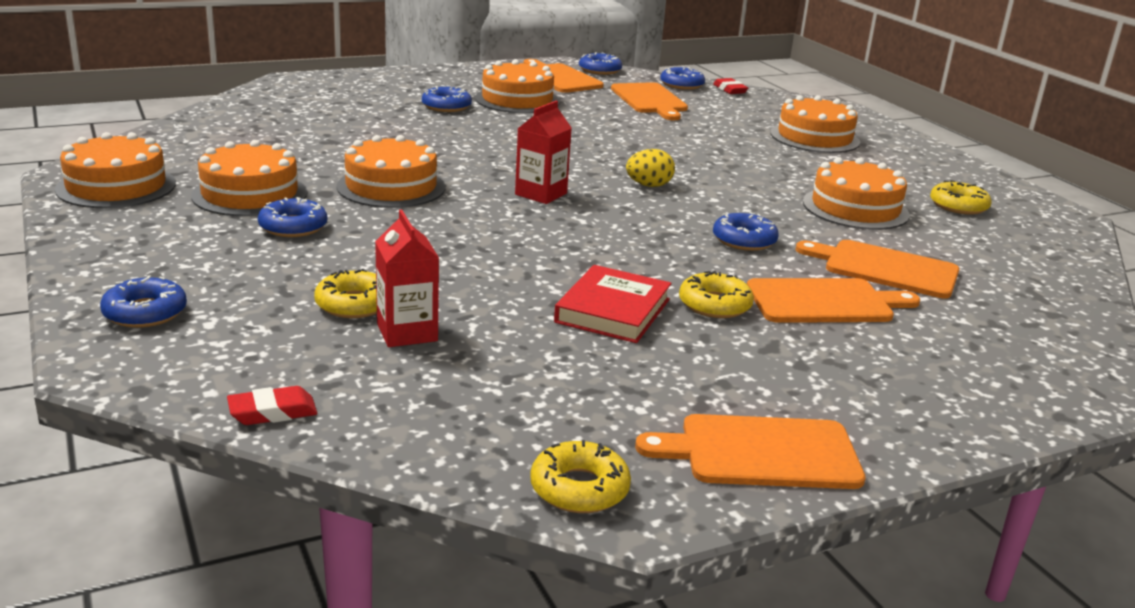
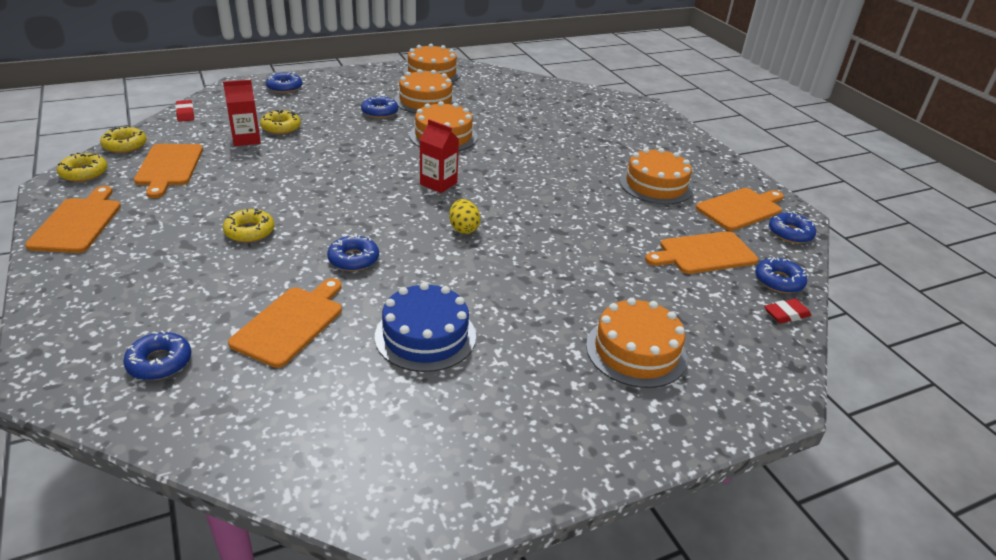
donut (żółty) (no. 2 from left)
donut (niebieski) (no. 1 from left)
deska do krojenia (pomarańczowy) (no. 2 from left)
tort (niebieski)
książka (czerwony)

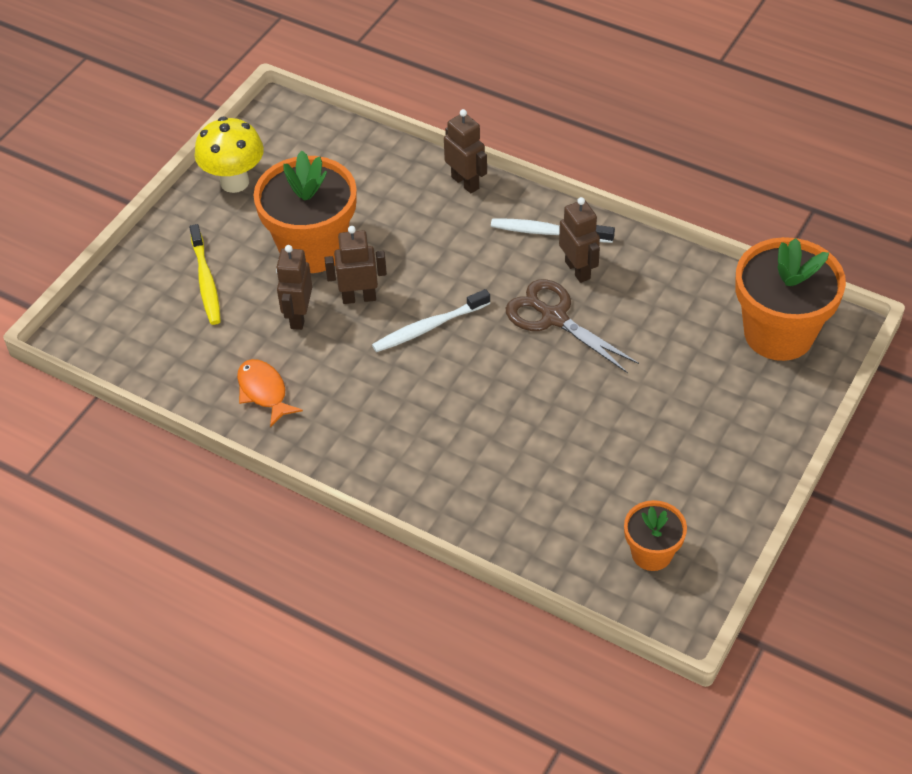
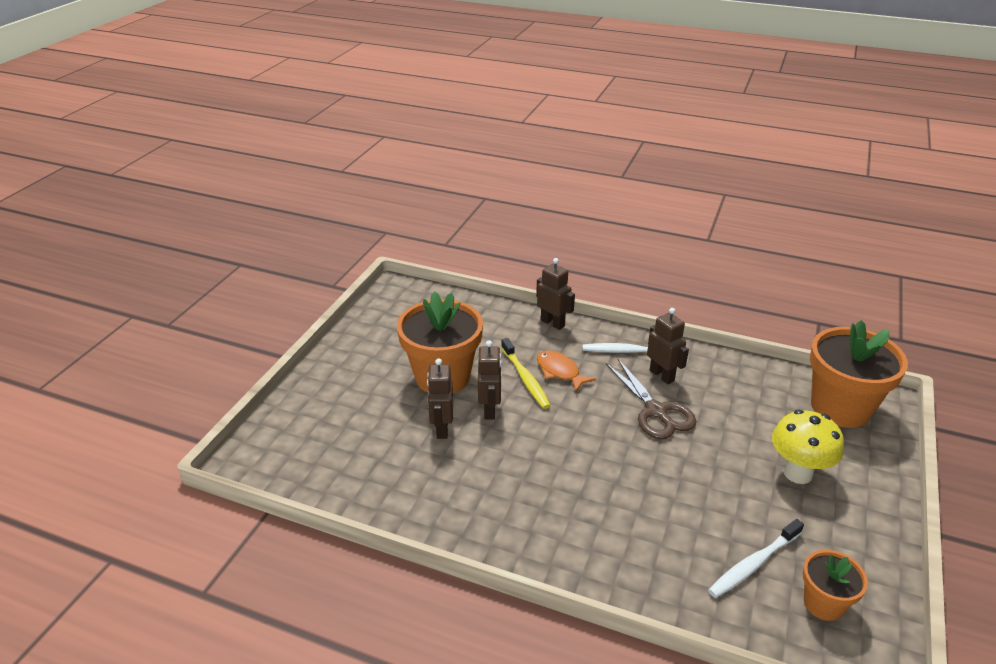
robot (brązowy) (no. 2 from left)
szczoteczka do zębów (żółty)
ryba (pomarańczowy)
nożyczki (brązowy)
szczoteczka do zębów (biały) (no. 2 from left)
grzyb (żółty)

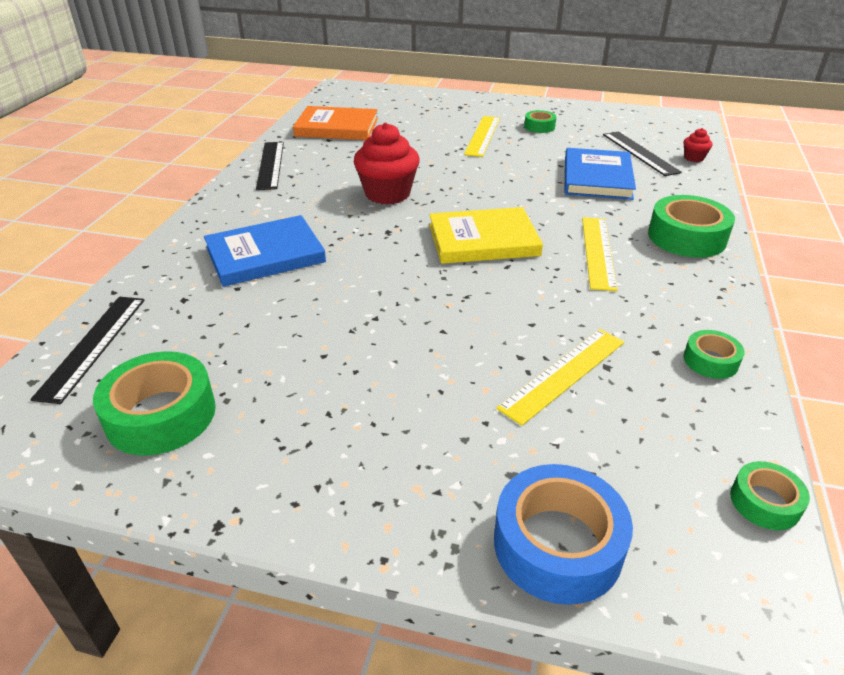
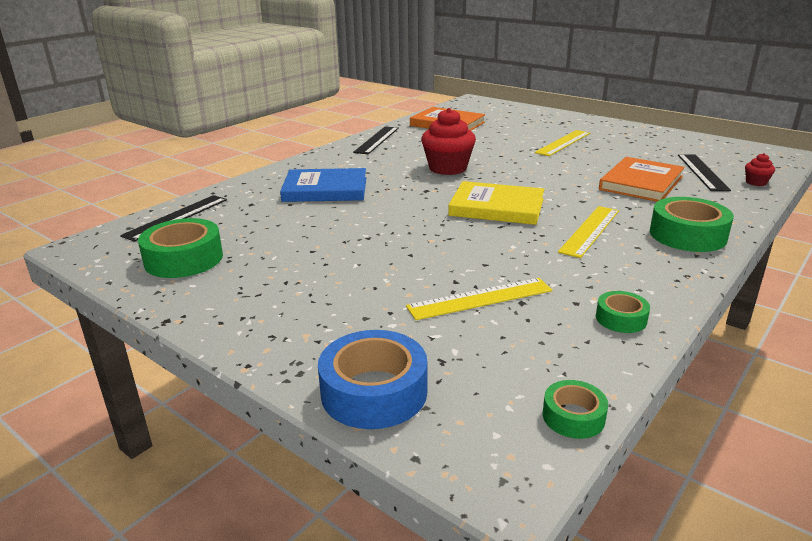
książka (pomarańczowy) (no. 2 from left)
taśma klejąca (zielony) (no. 2 from left in the first image)

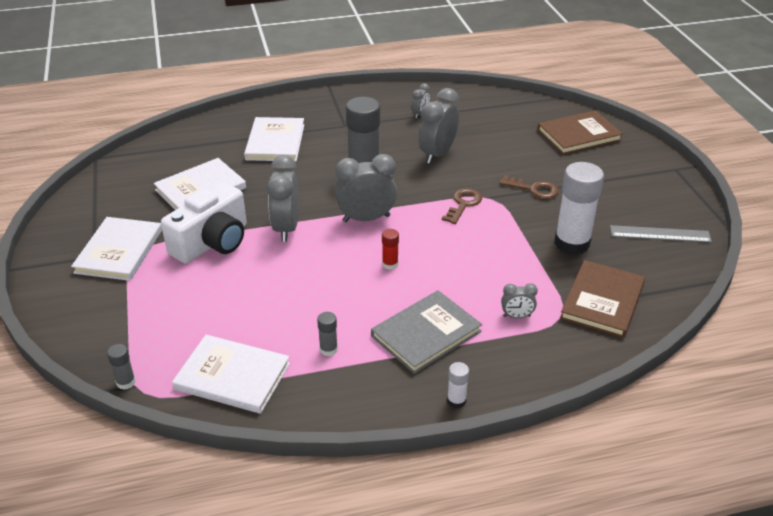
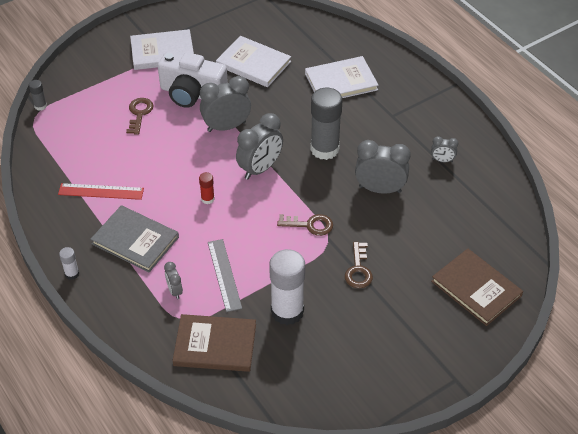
linijka (czerwony)
klucz (brązowy) (no. 1 from left)
linijka (szary)
budzik (szary) (no. 3 from left)
książka (biały) (no. 3 from left in the first image)

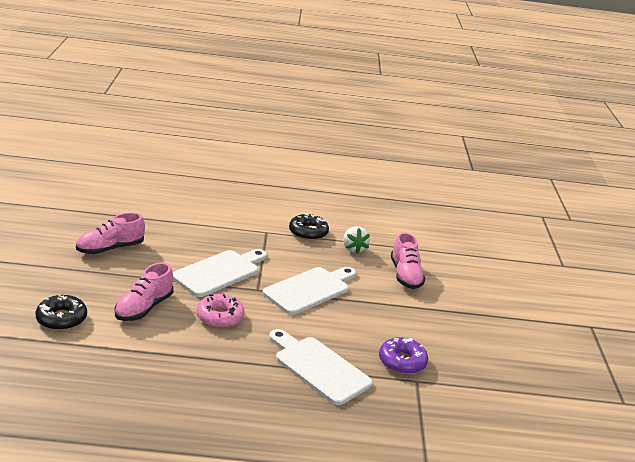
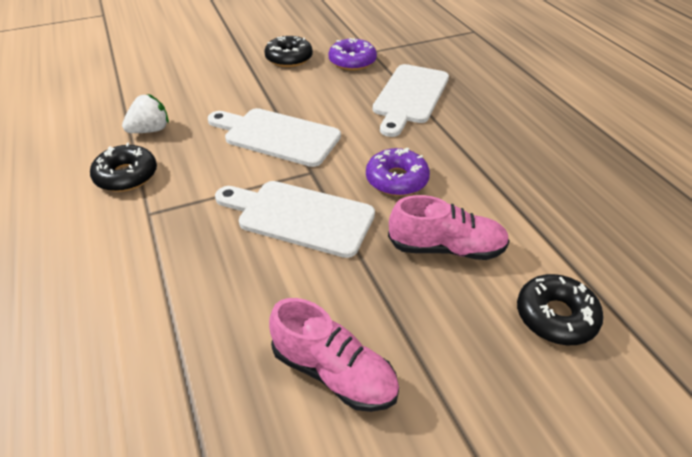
donut (czarny) (no. 2 from left)
donut (fioletowy) (no. 2 from left)
but (różowy) (no. 3 from left in the first image)

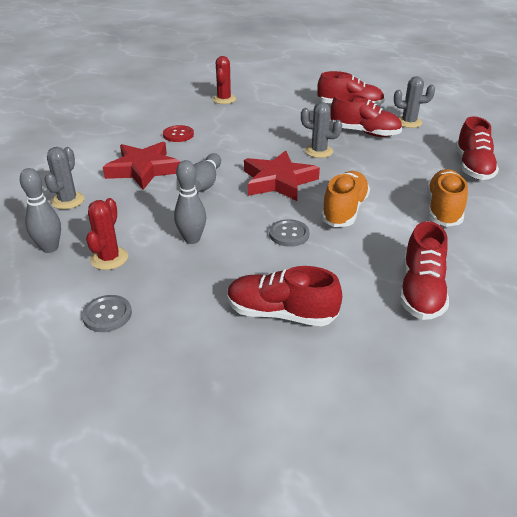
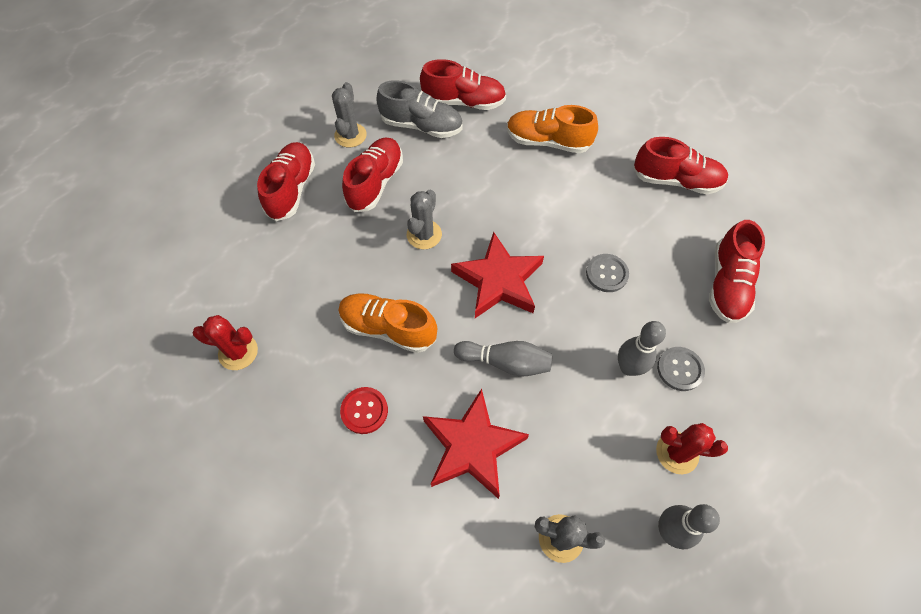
but (pomarańczowy) (no. 1 from left)
but (szary)
guzik (szary) (no. 2 from left)

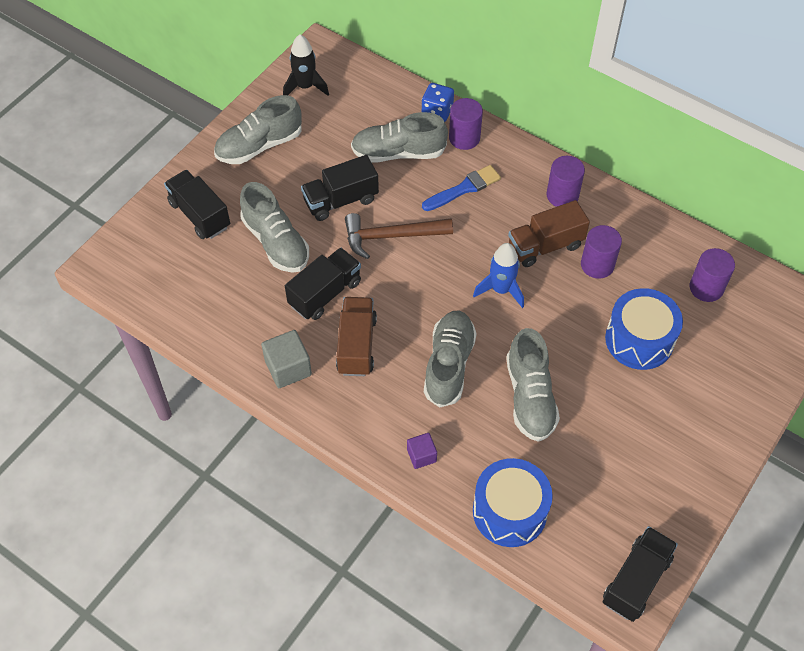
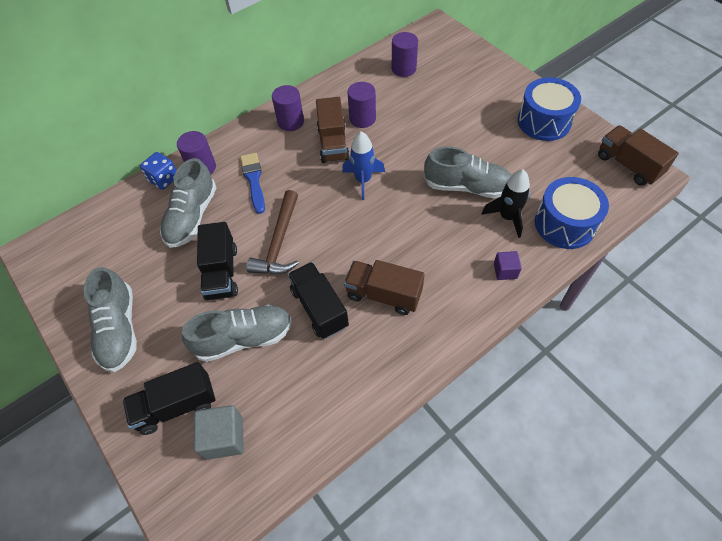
sześcian (szary)
rakieta (czarny)
bęben (niebieski) (no. 1 from left)
ciężarówka (brązowy) (no. 3 from left)
but (szary) (no. 4 from left in the first image)

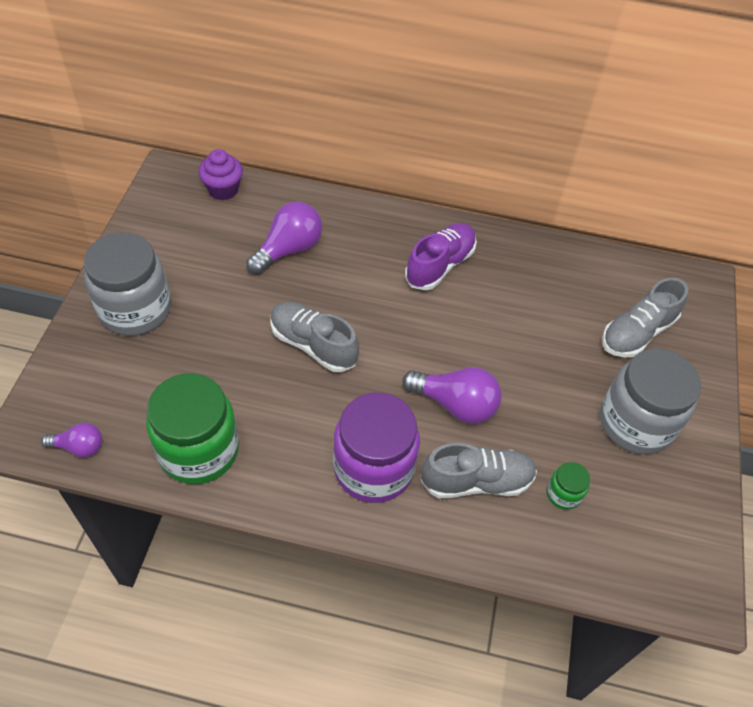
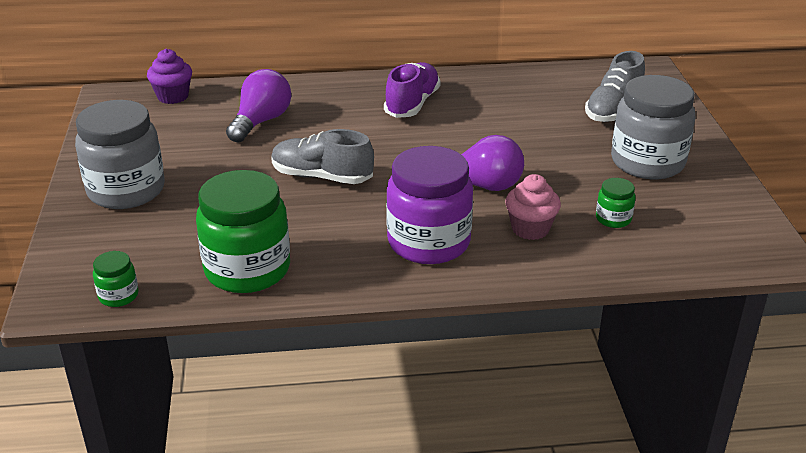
słoik (zielony) (no. 1 from left)
muffinka (różowy)

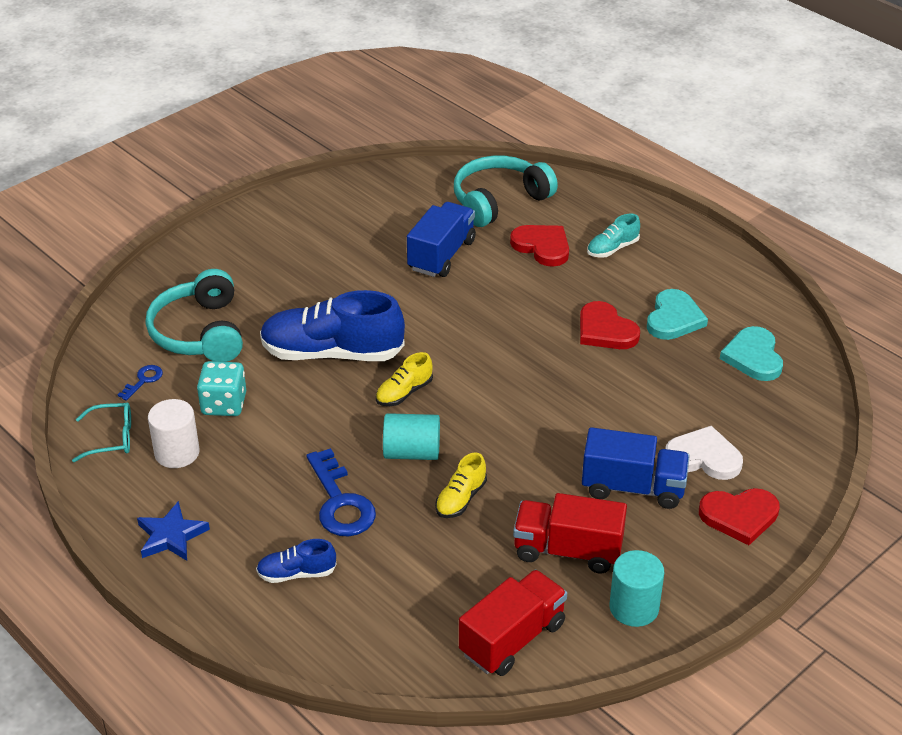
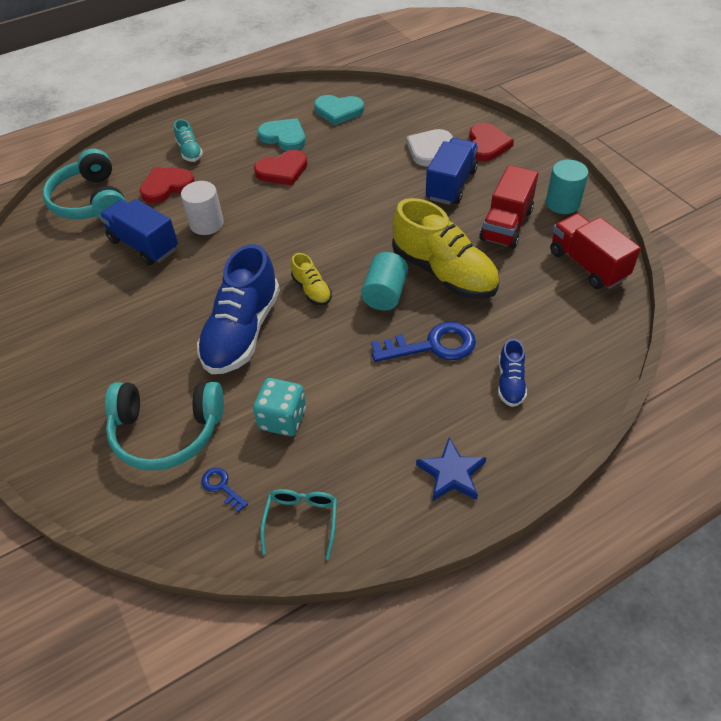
walec (biały)
but (żółty) (no. 2 from left)

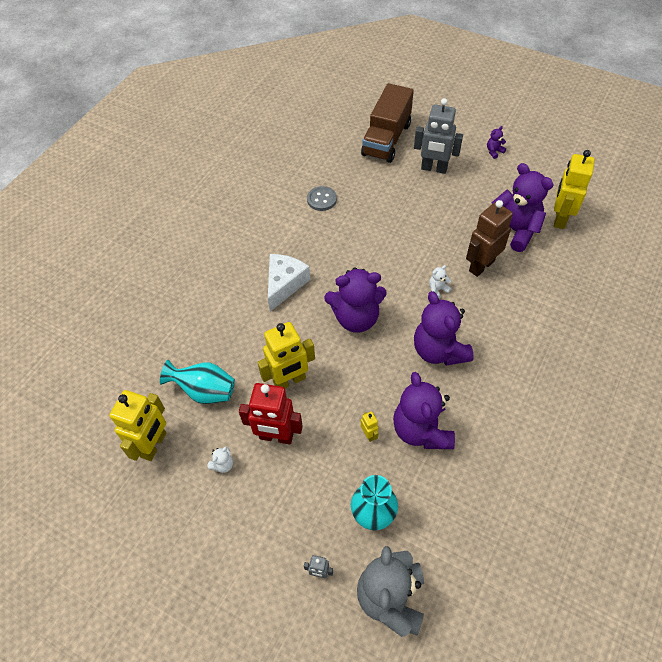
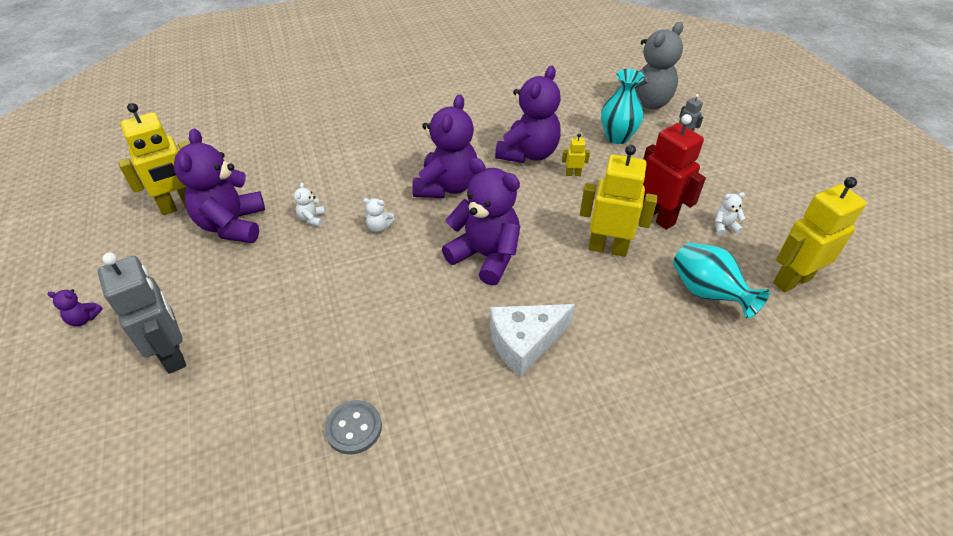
miś (biały) (no. 1 from left)
robot (żółty) (no. 2 from left)
ciężarówka (brązowy)

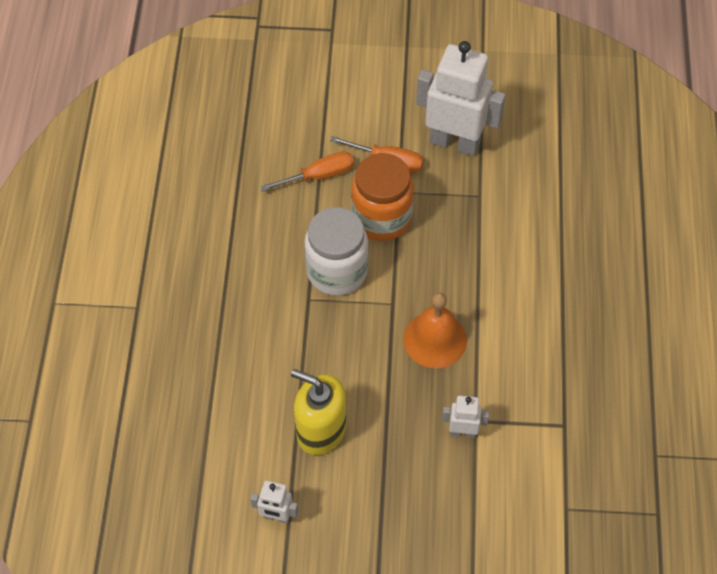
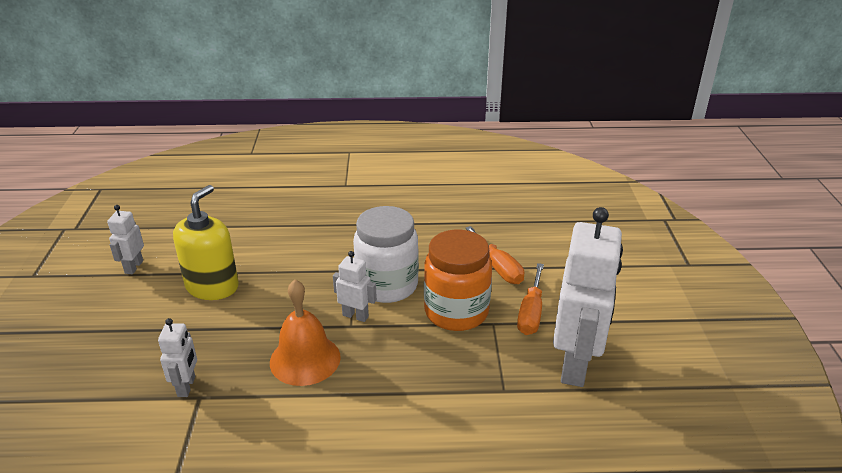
robot (biały) (no. 3 from left)

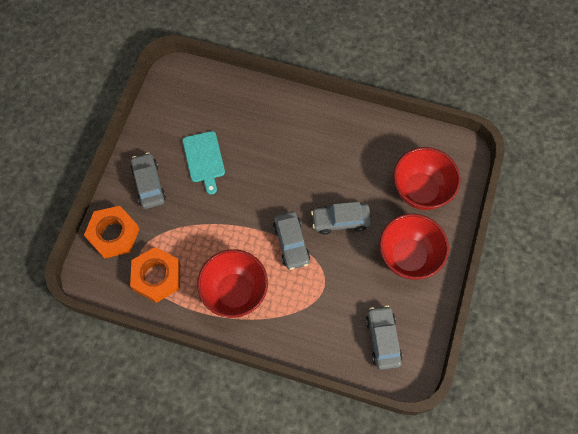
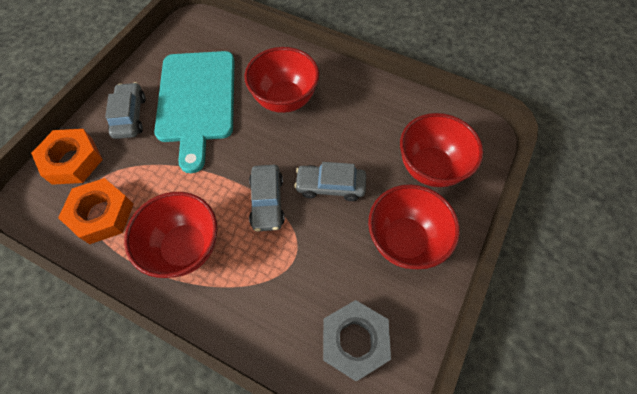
deska do krojenia (turkusowy)
miska (czerwony) (no. 2 from left)
nakrętka (szary)

